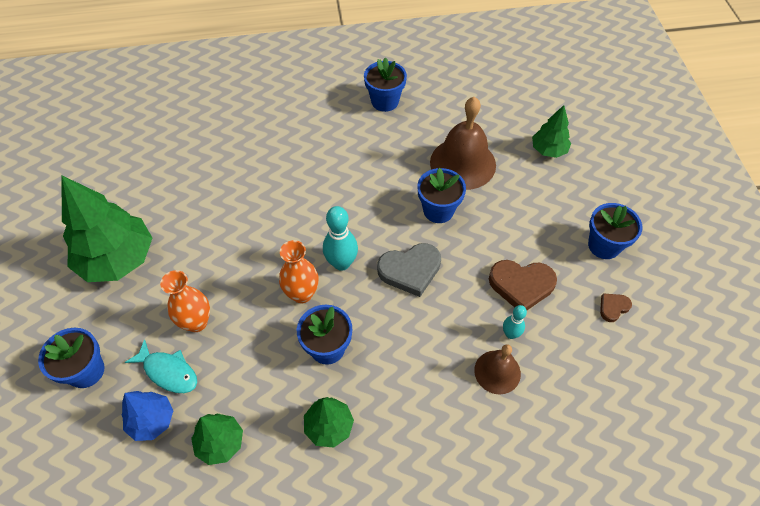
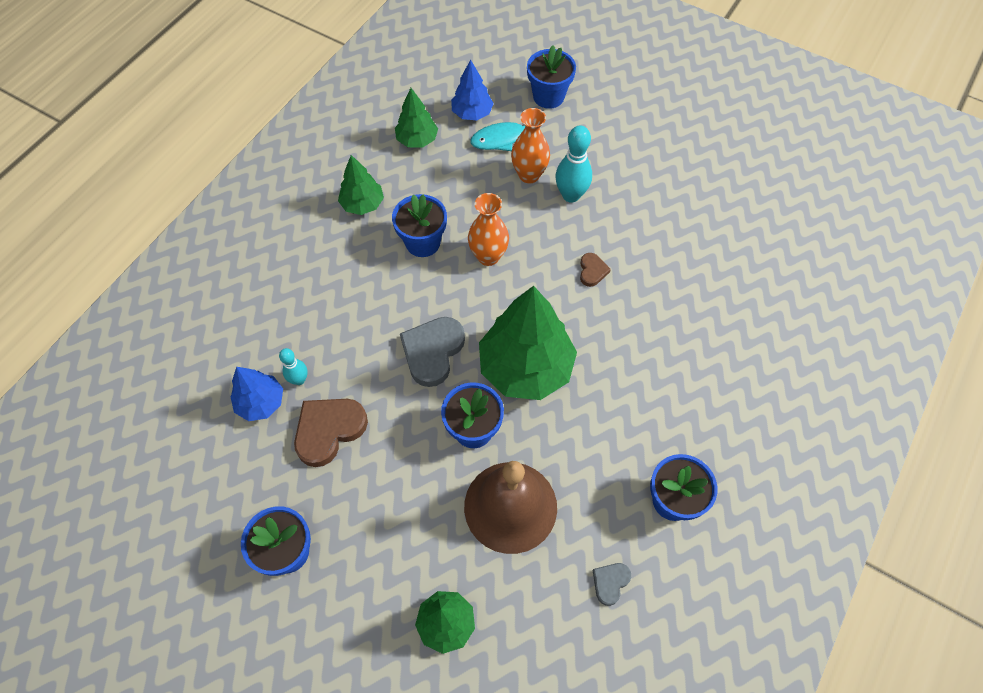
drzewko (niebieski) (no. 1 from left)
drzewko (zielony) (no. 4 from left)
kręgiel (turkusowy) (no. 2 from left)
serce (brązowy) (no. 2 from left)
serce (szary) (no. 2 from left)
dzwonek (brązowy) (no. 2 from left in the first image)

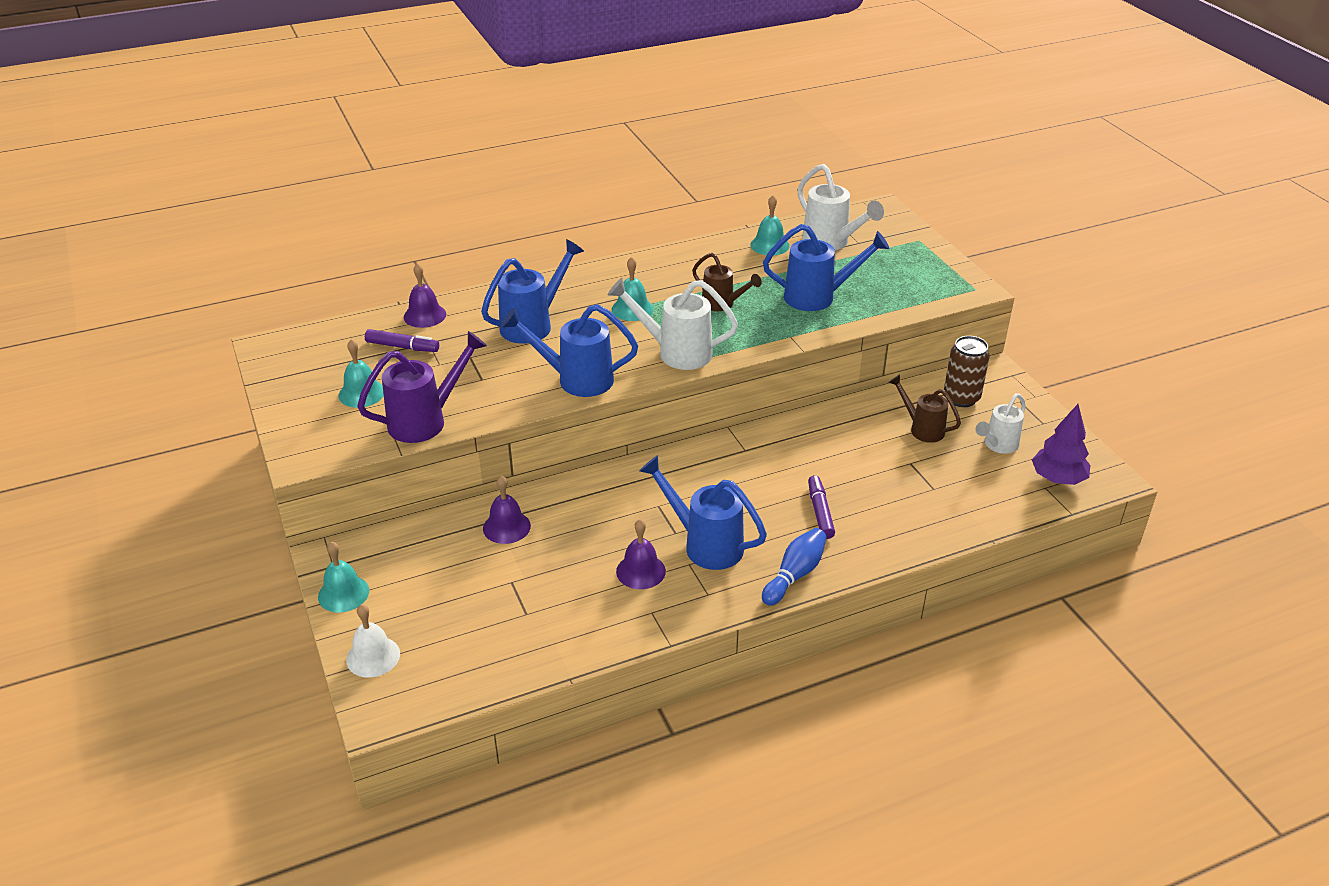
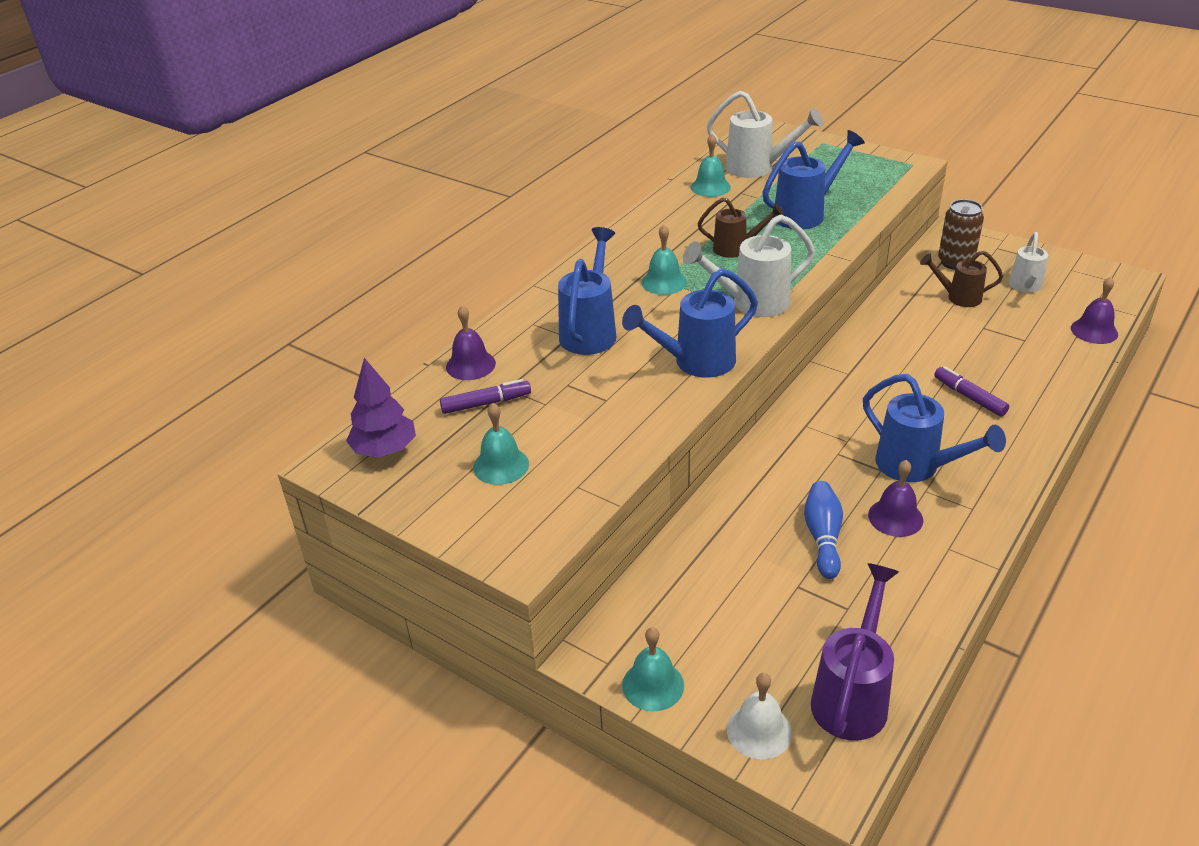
drzewko (fioletowy)
kręgiel (niebieski)
konewka (fioletowy)
konewka (niebieski) (no. 4 from left)
dzwonek (fioletowy) (no. 3 from left)

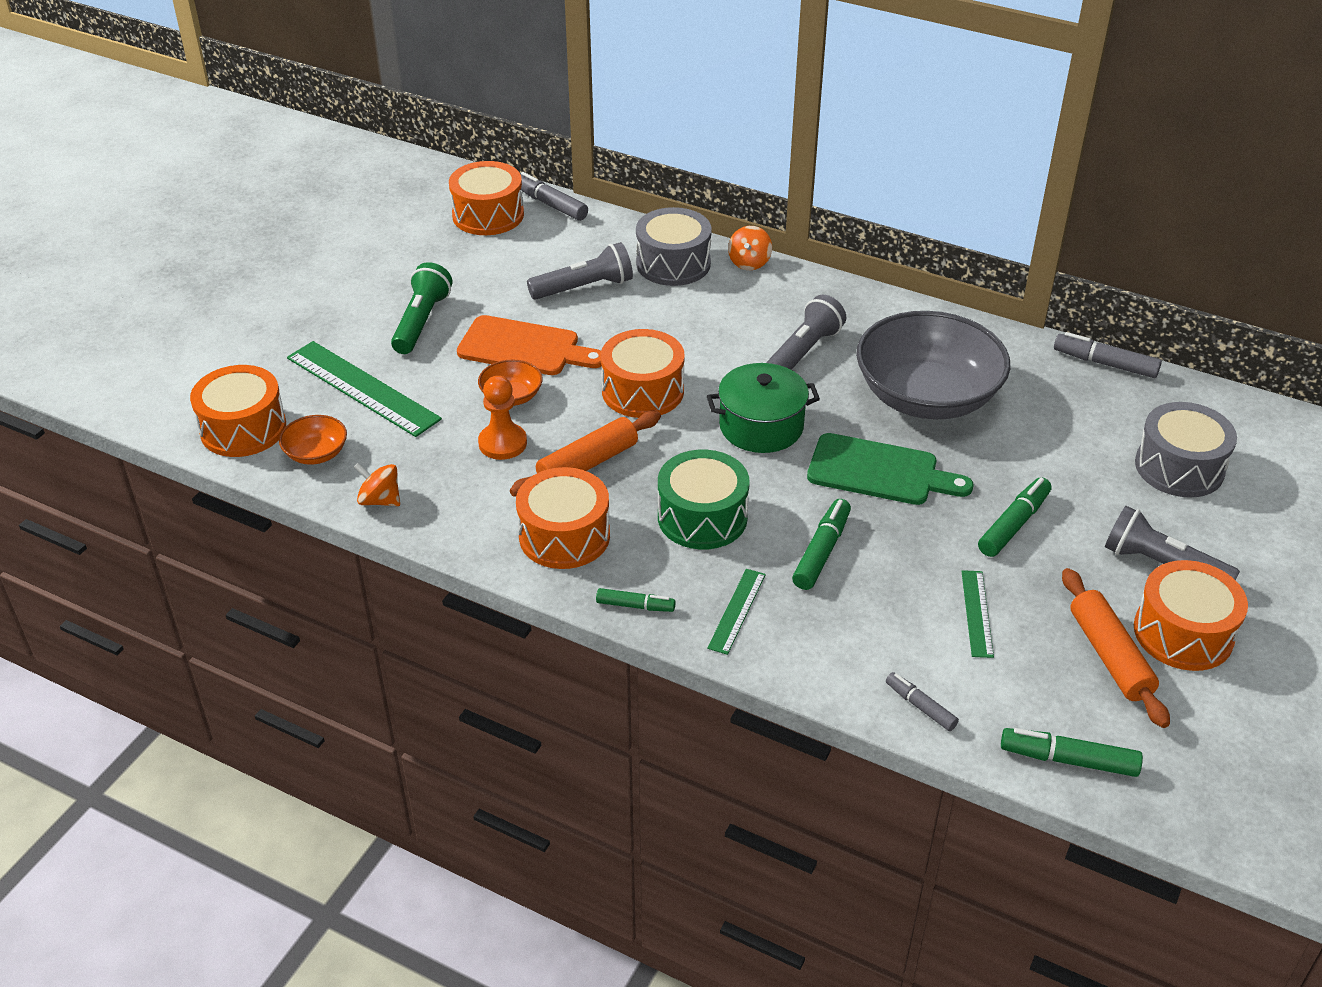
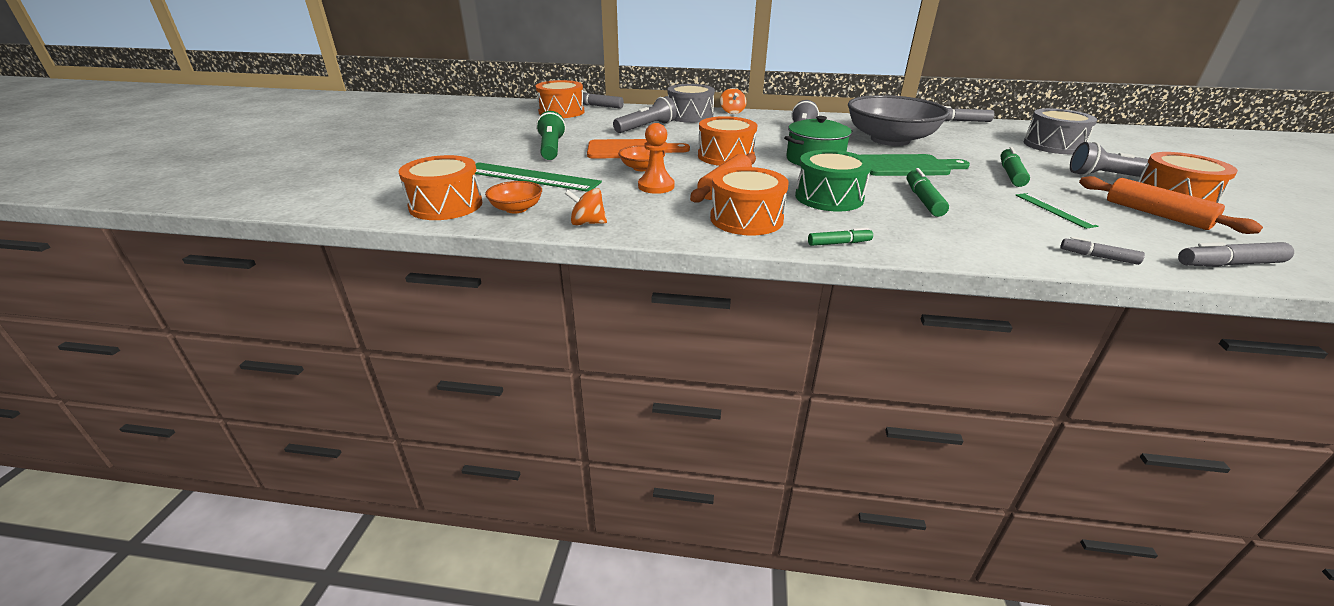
flamaster (szary) (no. 4 from left)
linijka (zielony) (no. 2 from left in the first image)

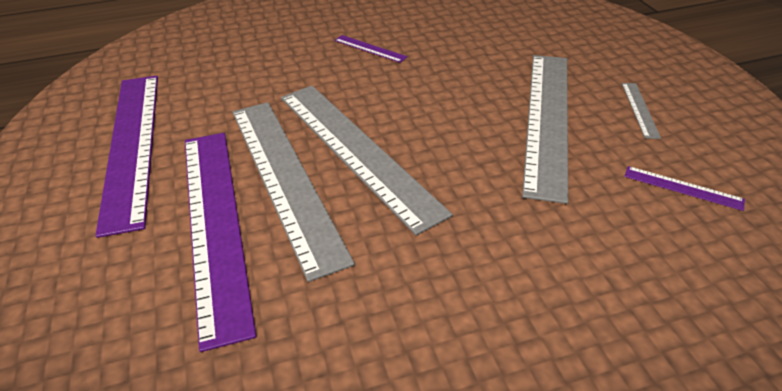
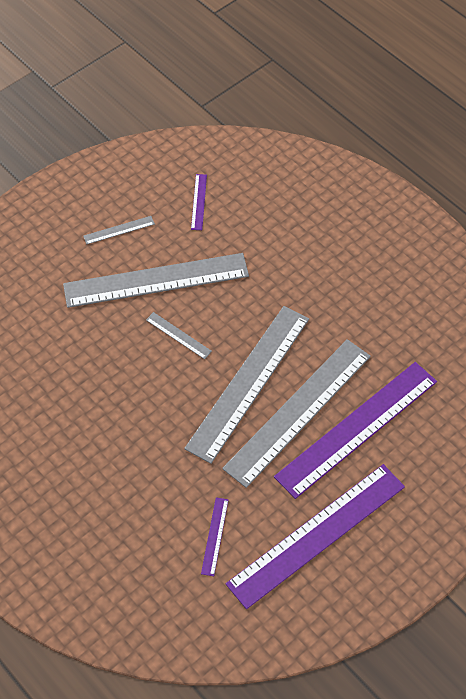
linijka (szary) (no. 3 from left)
linijka (fioletowy) (no. 2 from left)

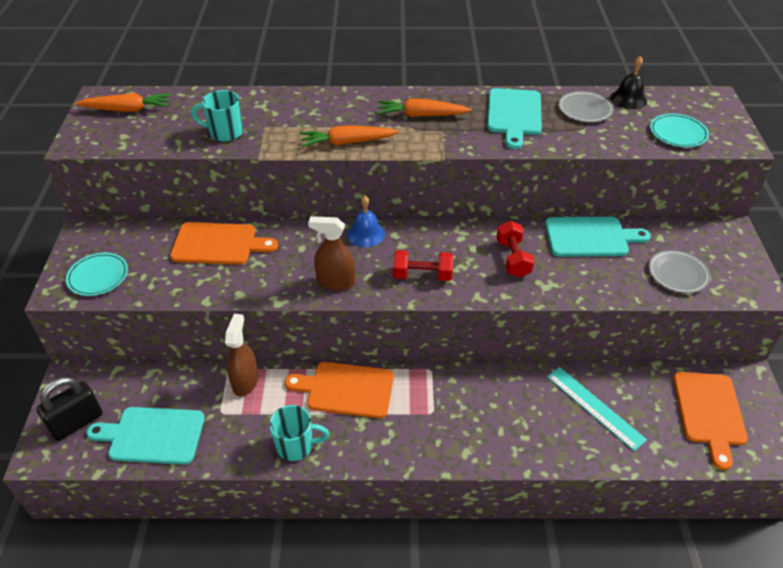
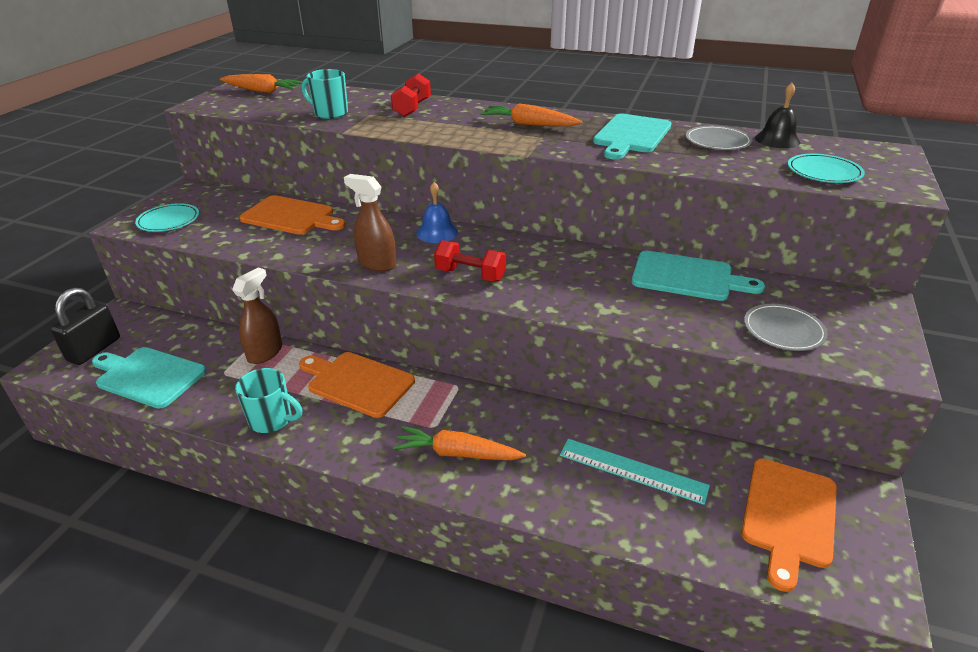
kłódka (czarny)
hantel (czerwony) (no. 1 from left)
marchewka (pomarańczowy) (no. 2 from left)
linijka (turkusowy)

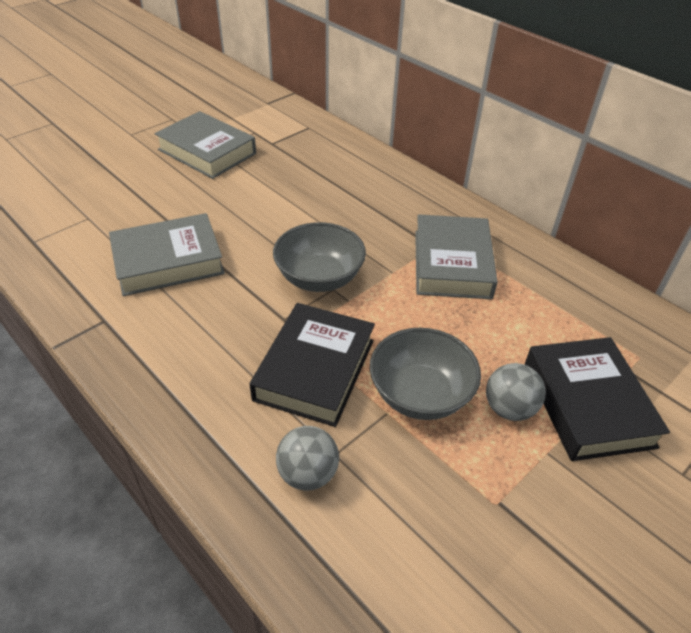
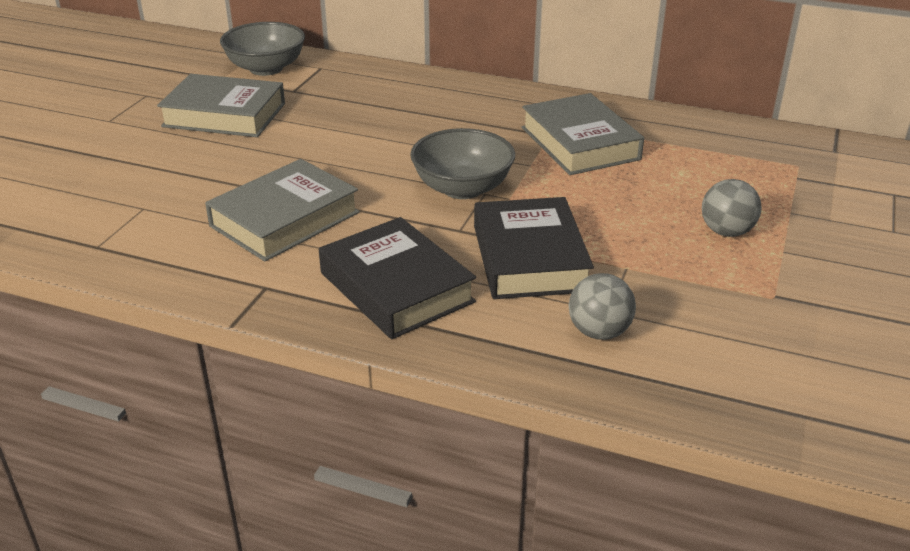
miska (szary) (no. 1 from left)
książka (czarny) (no. 1 from left)

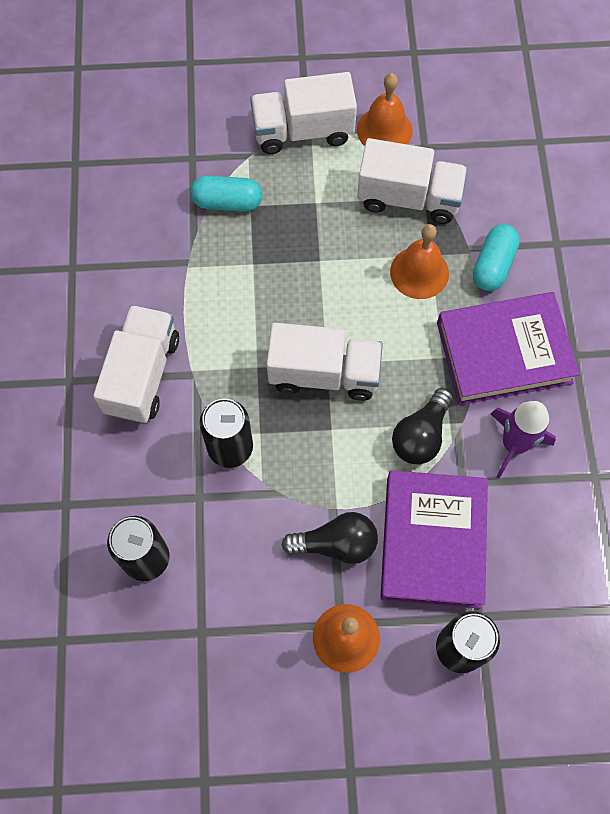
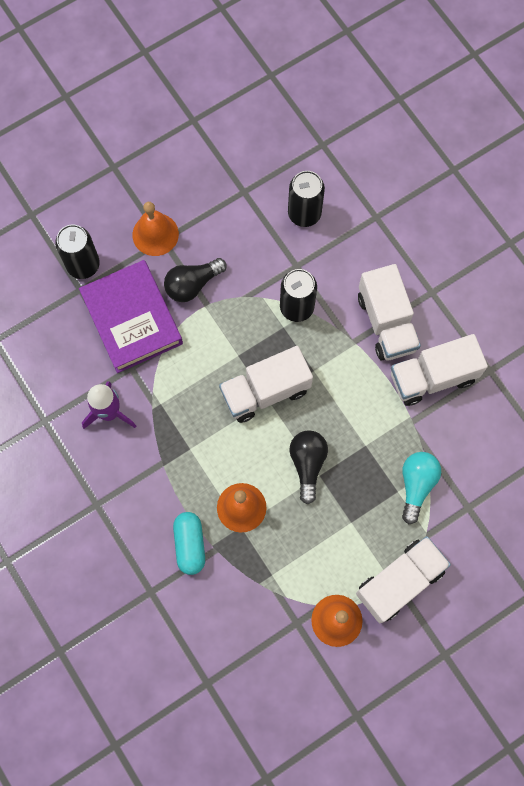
żarówka (czarny) (no. 2 from left)
ciężarówka (biały) (no. 4 from left)
żarówka (turkusowy)
książka (fioletowy) (no. 2 from left in the first image)

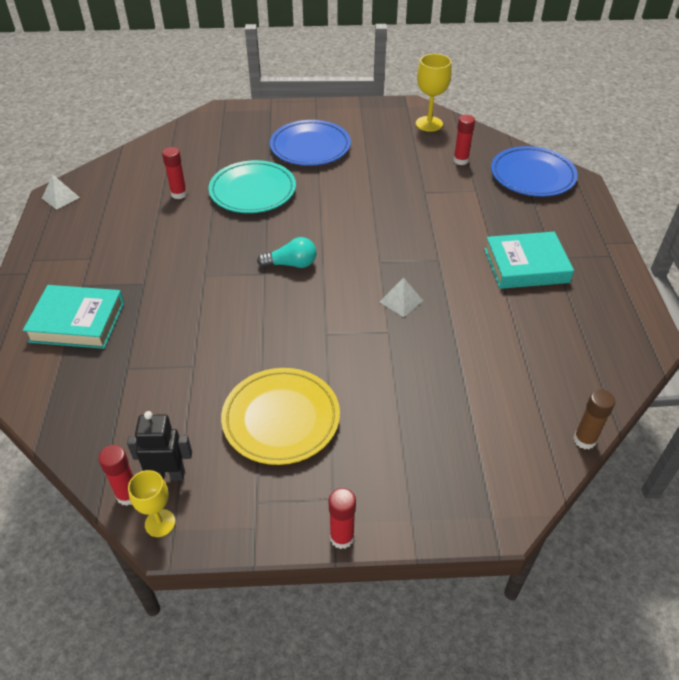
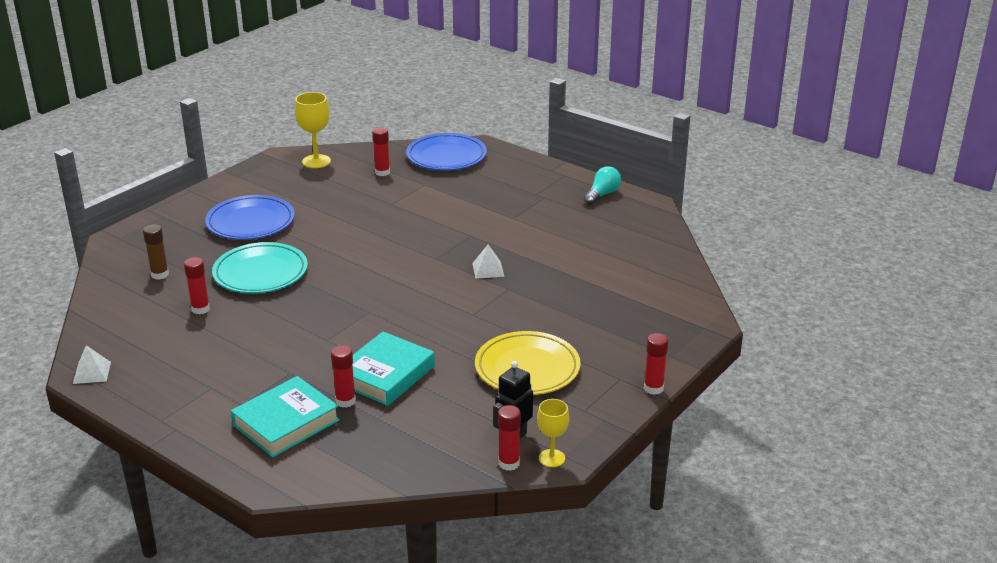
klej w sztyfcie (brązowy)
klej w sztyfcie (czerwony) (no. 2 from left)
książka (turkusowy) (no. 2 from left)
żarówka (turkusowy)

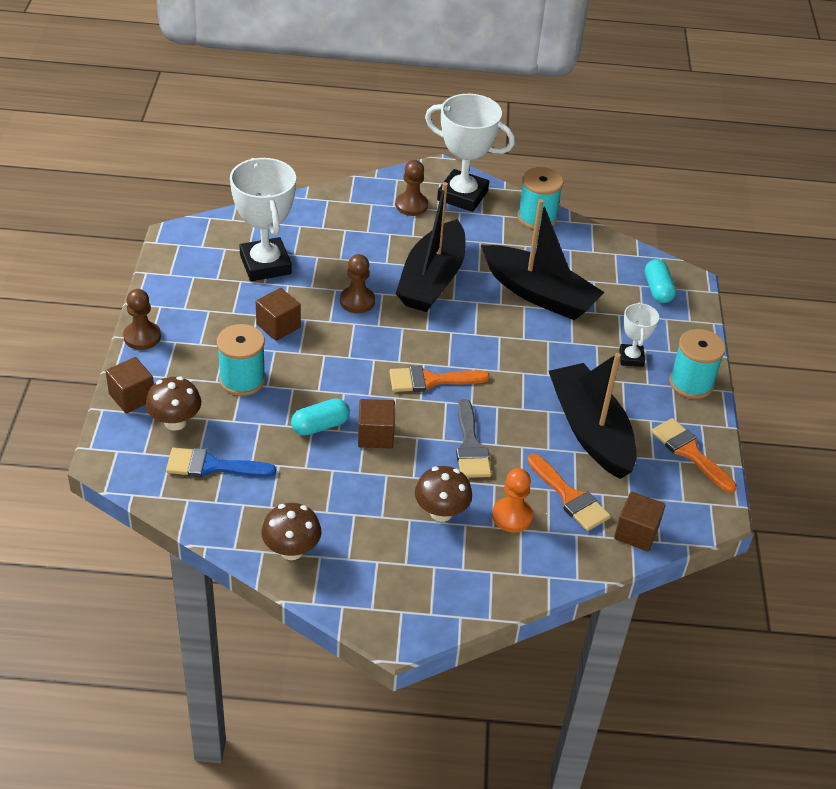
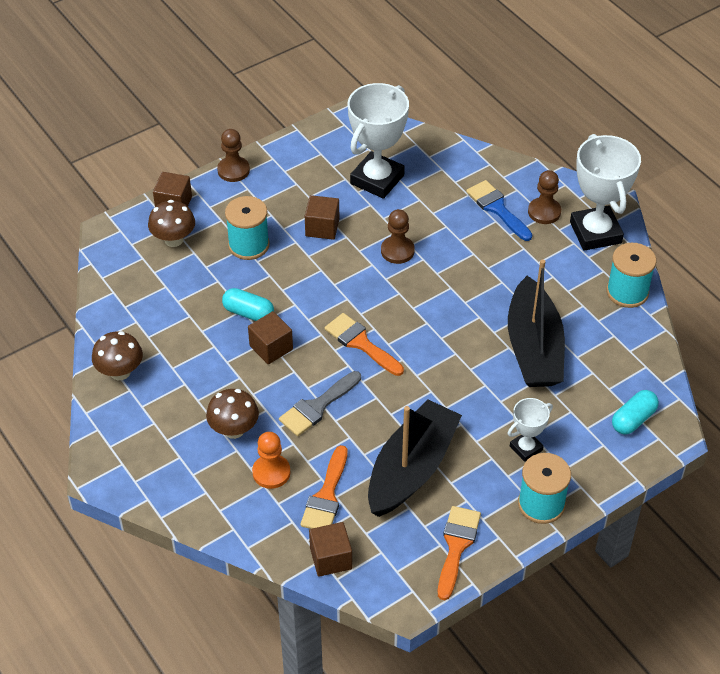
pędzel (niebieski)
łódka (czarny) (no. 1 from left in the first image)

